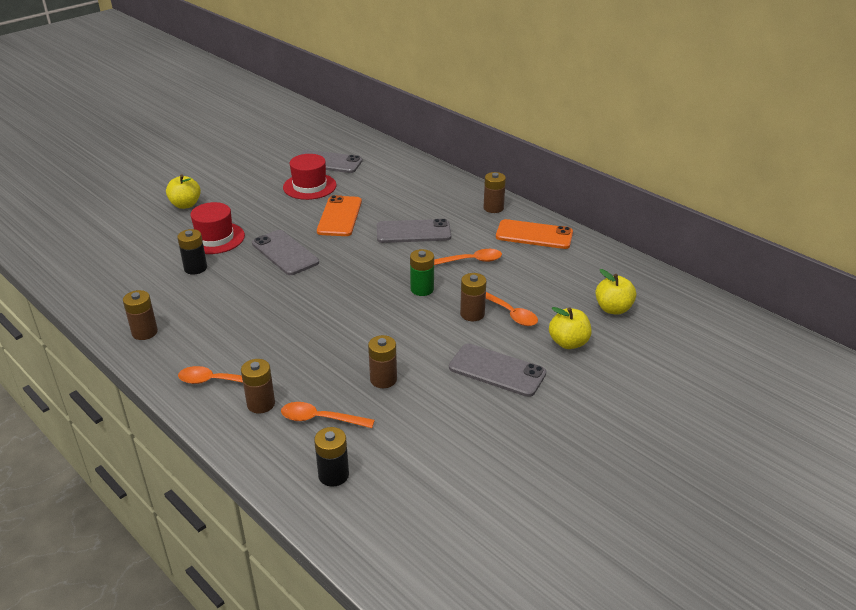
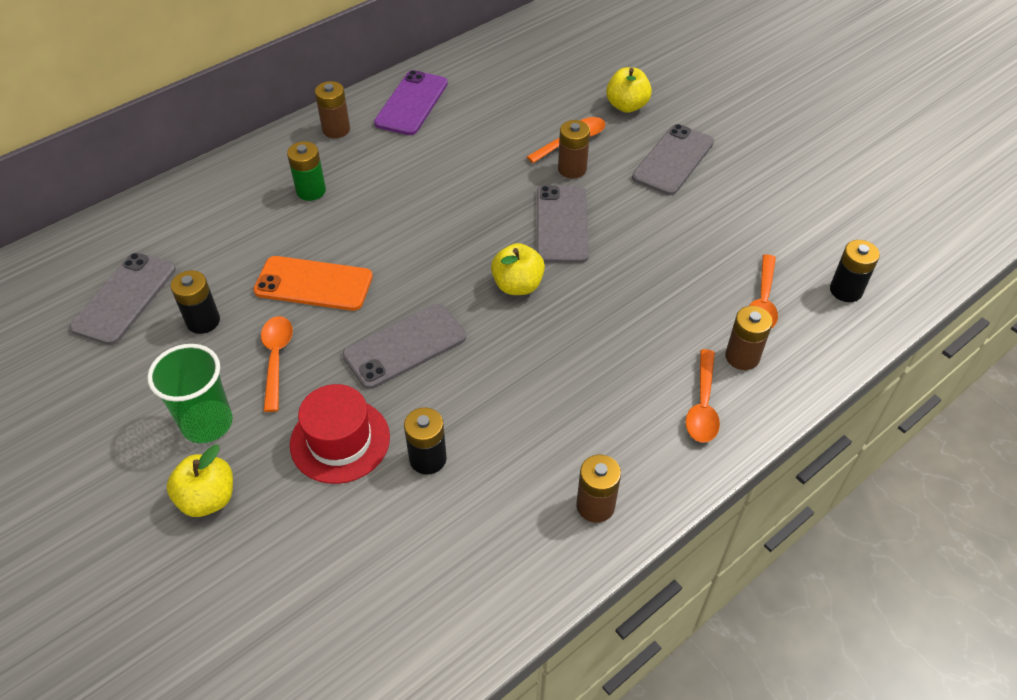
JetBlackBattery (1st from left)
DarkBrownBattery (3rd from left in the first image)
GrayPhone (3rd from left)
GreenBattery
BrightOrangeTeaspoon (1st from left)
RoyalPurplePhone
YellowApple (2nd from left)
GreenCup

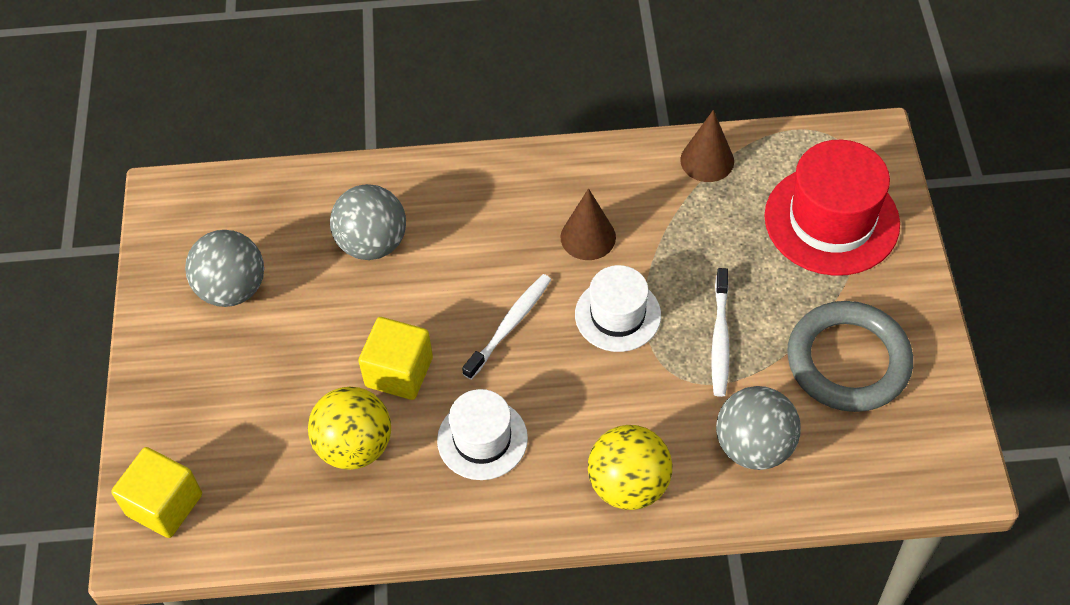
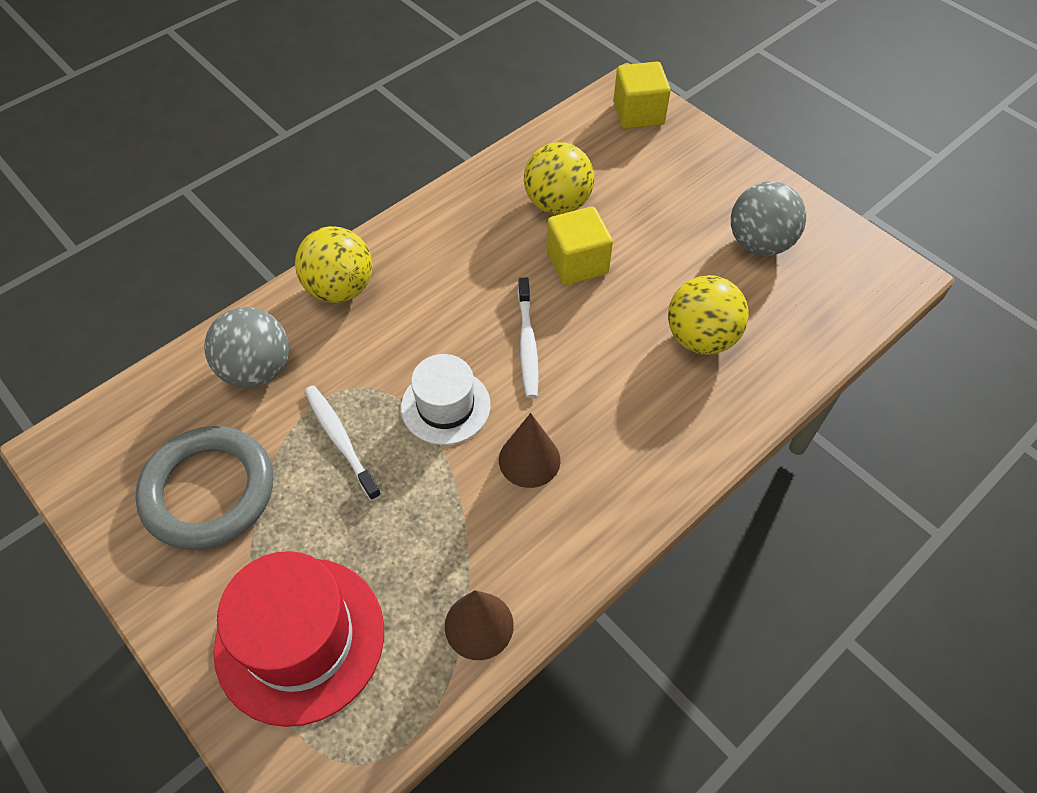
YellowSphere (3rd from left)
PureWhiteHat (1st from left in the first image)

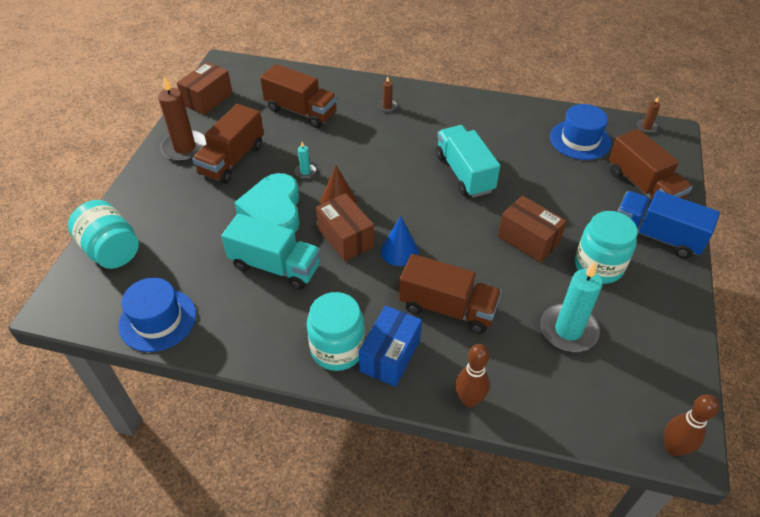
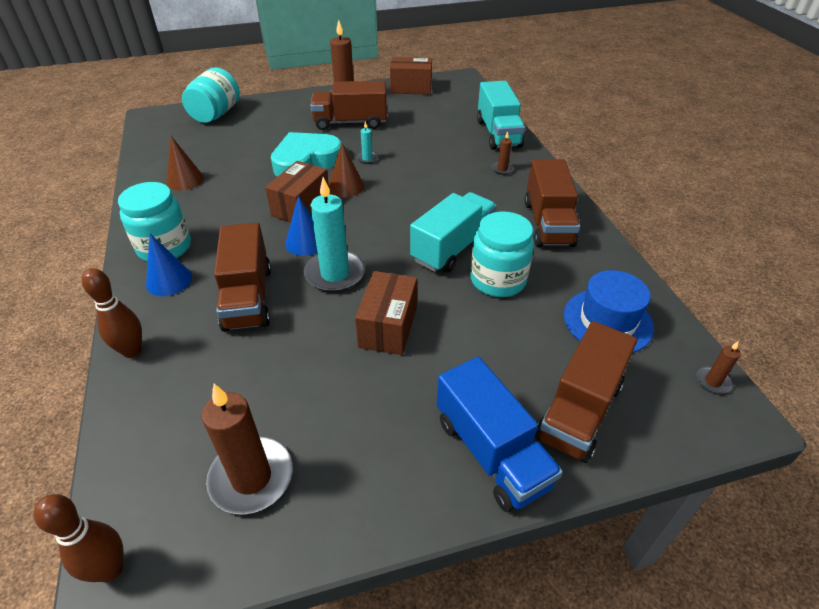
BlueHat (1st from left in the first image)
AquaLorry (2nd from left)
DarkBrownLorry (3rd from left)
BlueCone (1st from left)
AquaPillarCandle (1st from left)
AquaJar (3rd from left)
BlueLorry
DarkBrownCone (1st from left)
DarkBrownPillarCandle (1st from left)

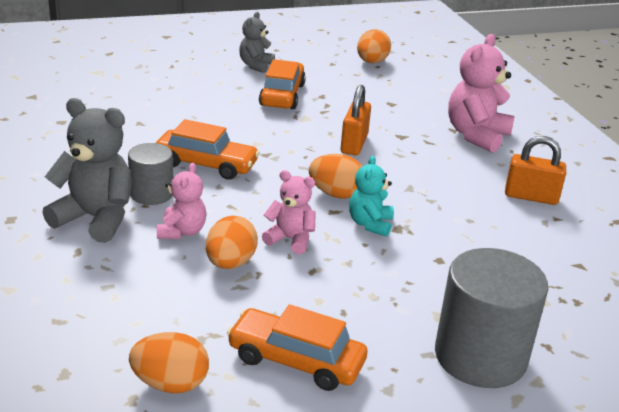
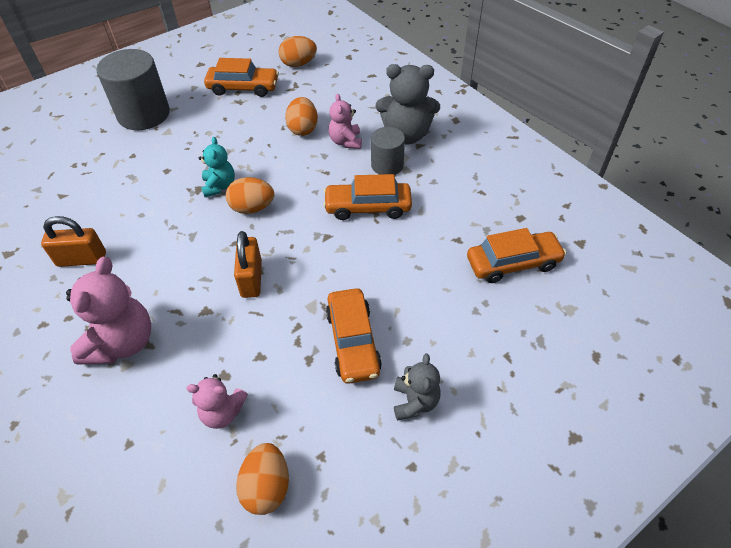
RosyTeddyBear (2nd from left)
BrightOrangeAutomobile (4th from left)

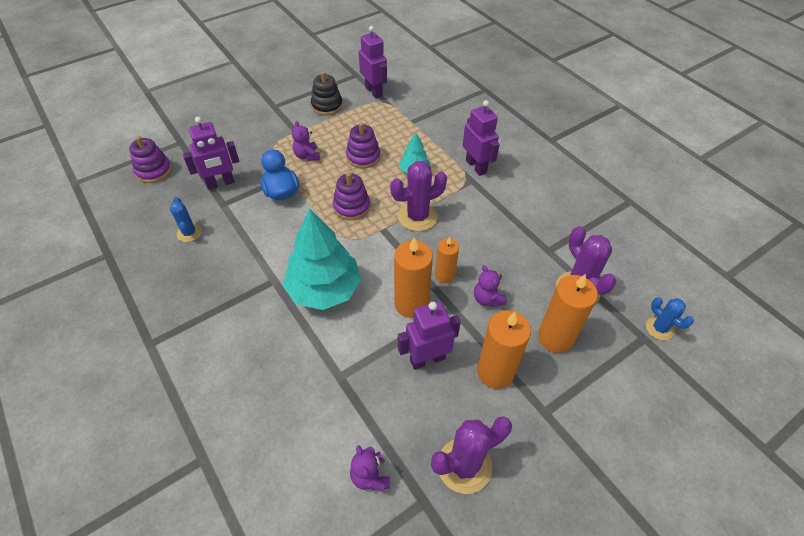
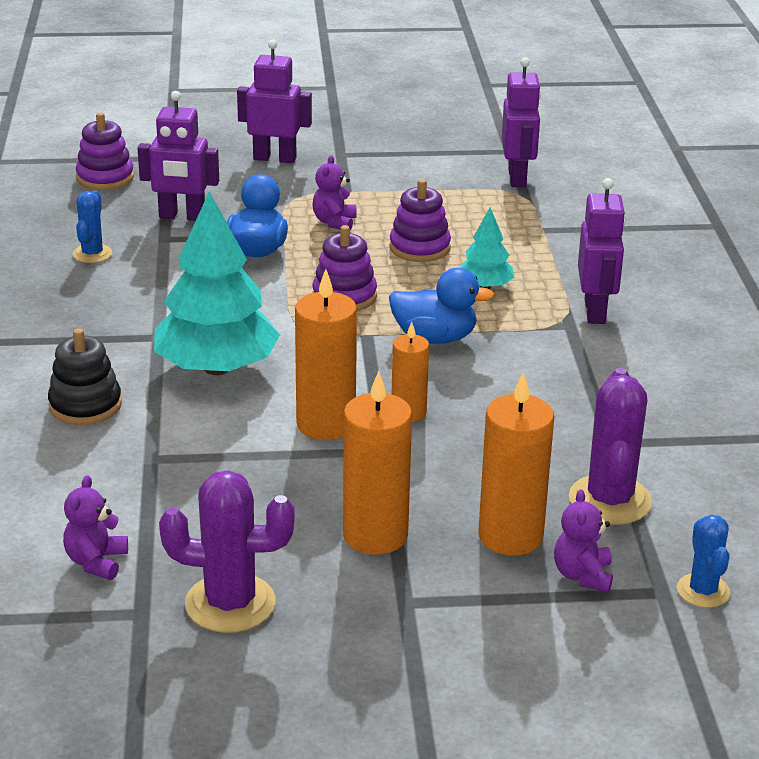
JetBlackStackingToy
BlueRubberDuck (2nd from left)
RoyalPurpleRobot (2nd from left)
RoyalPurpleTeddyBear (3rd from left)

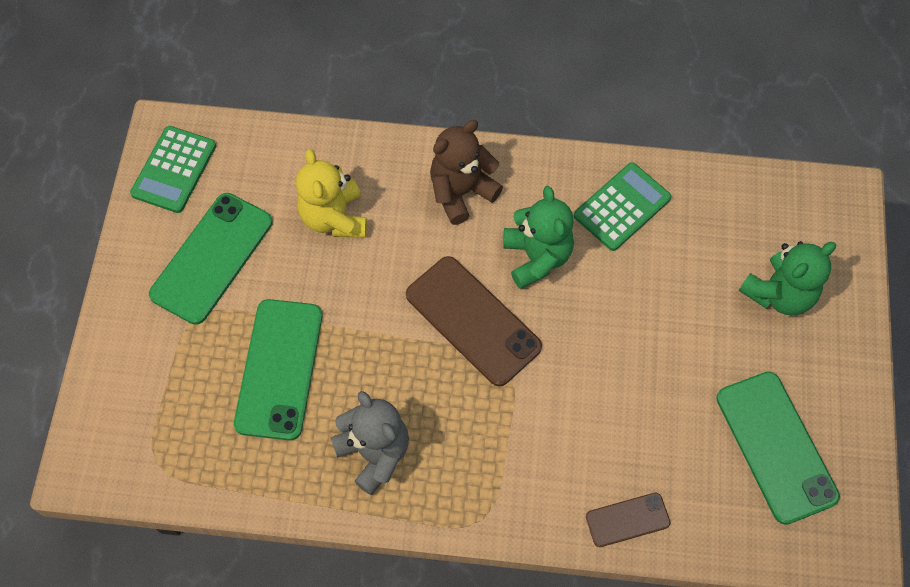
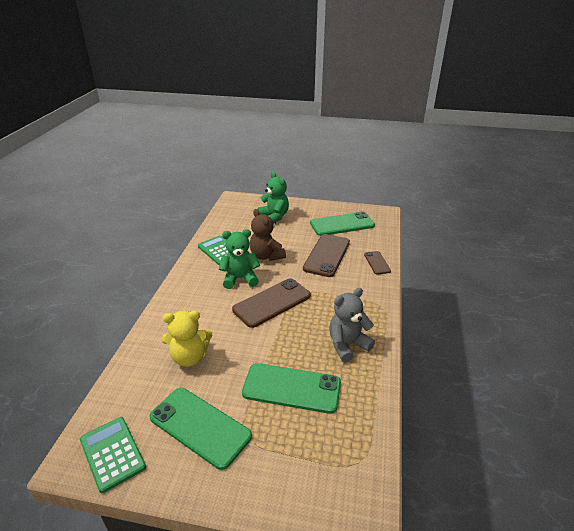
GreenPocketCalculator (1st from left)
DarkBrownTeddyBear
DarkBrownPhone (2nd from left)

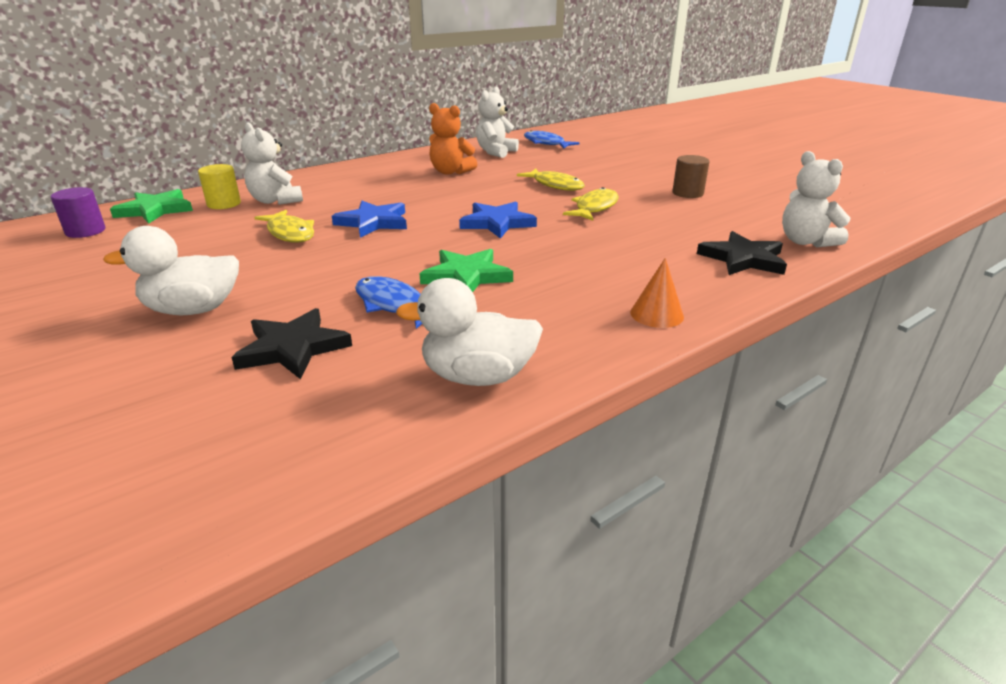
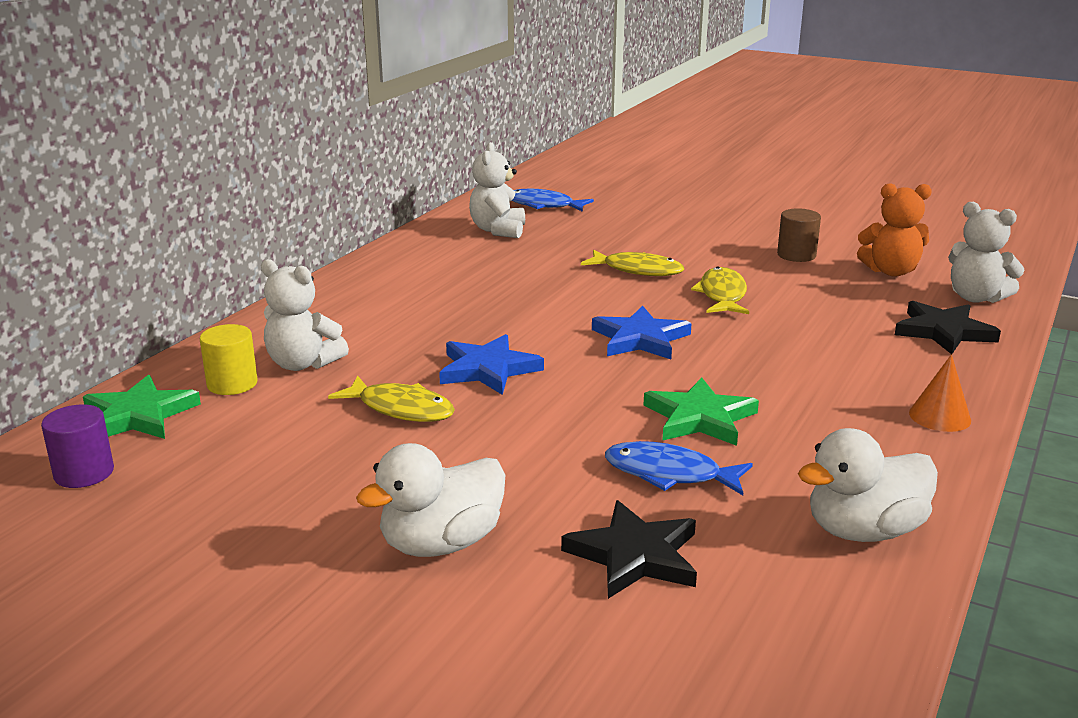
BrightOrangeTeddyBear

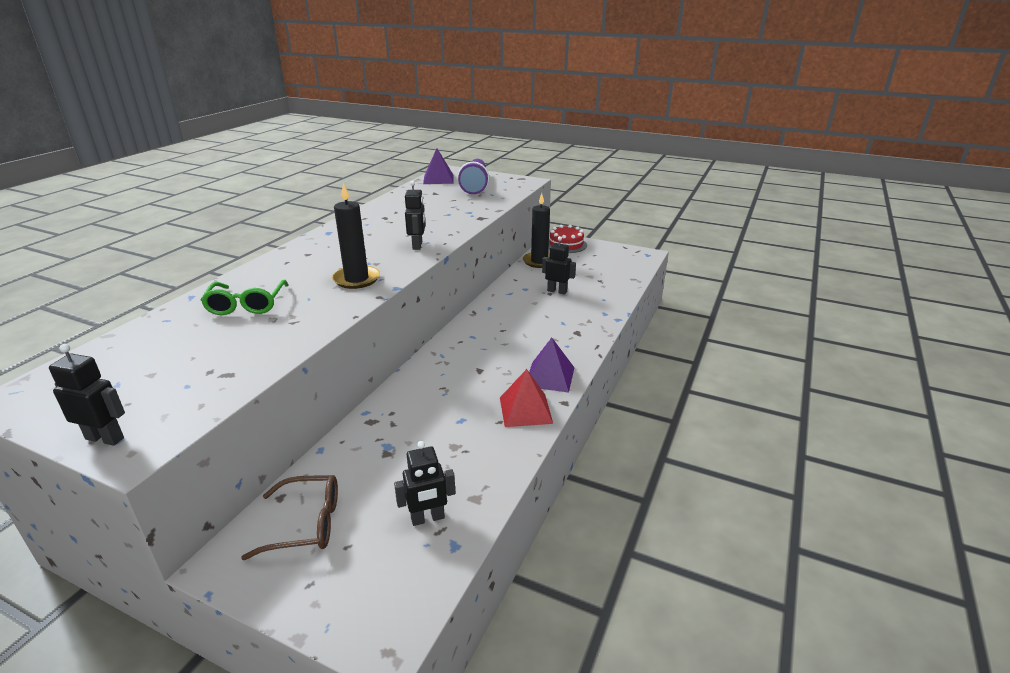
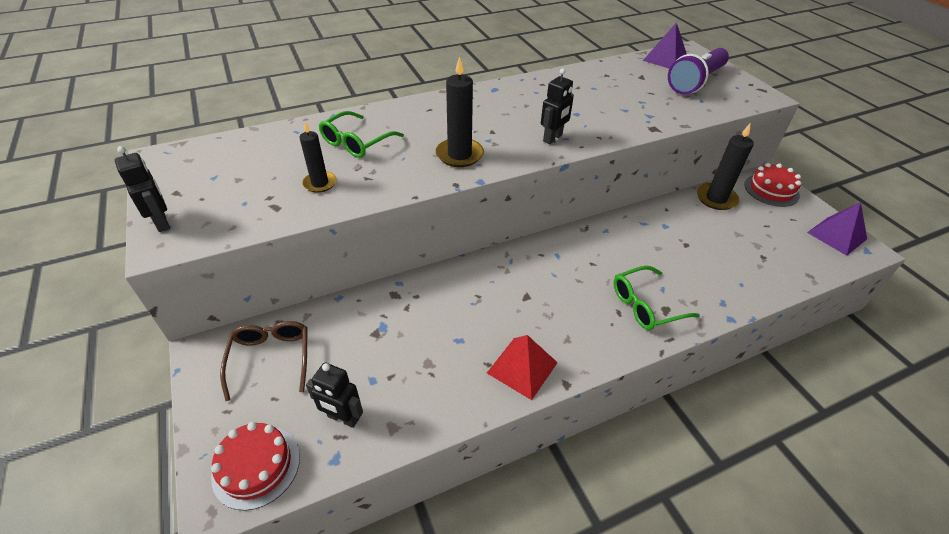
DarkBrownGlasses
RoyalPurplePyramid (2nd from left)
JetBlackRobot (4th from left in the first image)
CrimsonGateau (1st from left)
JetBlackPillarCandle (1st from left)
GreenGlasses (2nd from left)

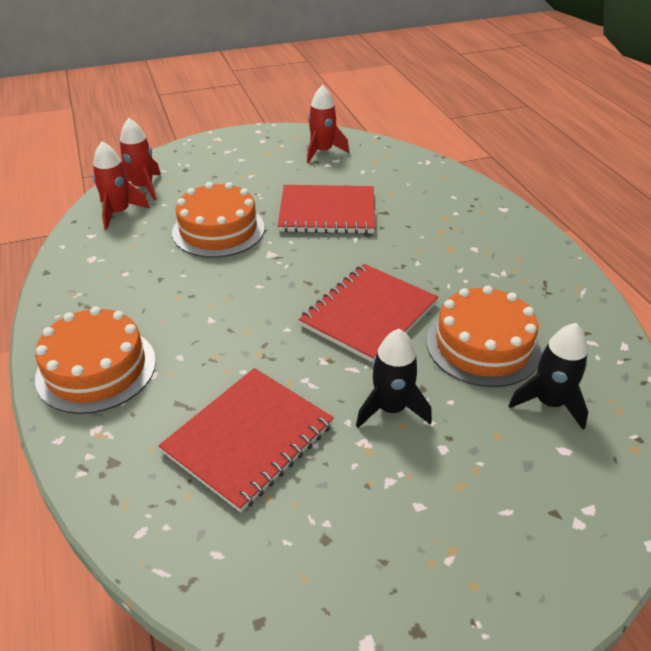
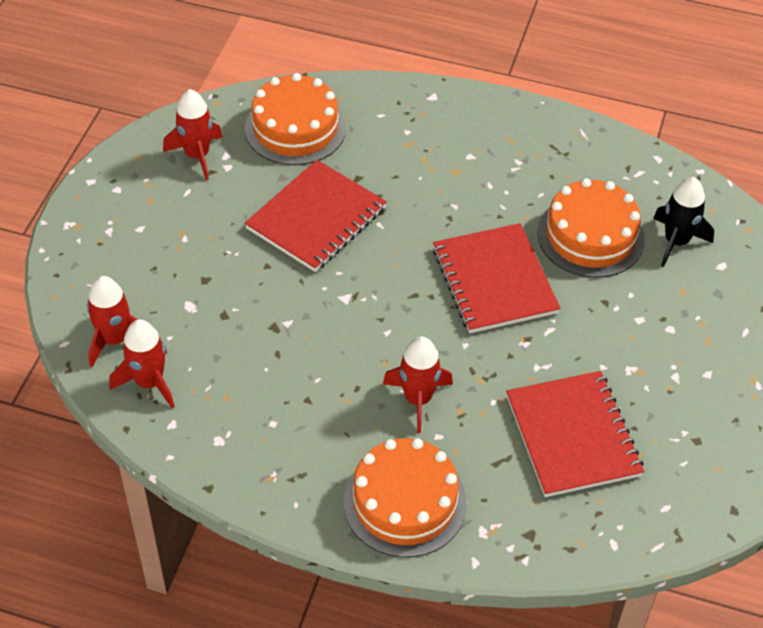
BrightOrangeGateau (1st from left)
JetBlackRocket (1st from left in the first image)
CrimsonRocket (4th from left)

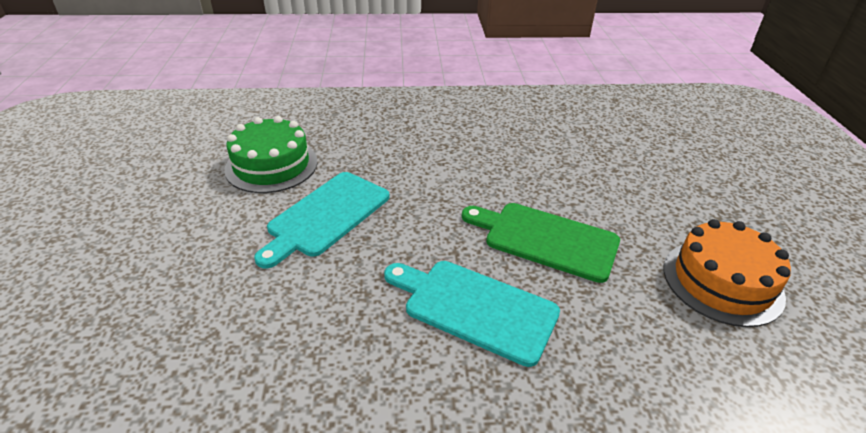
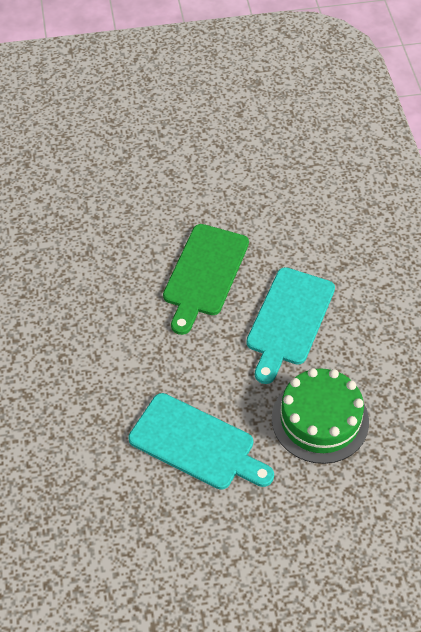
GreenGateau
BrightOrangeGateau

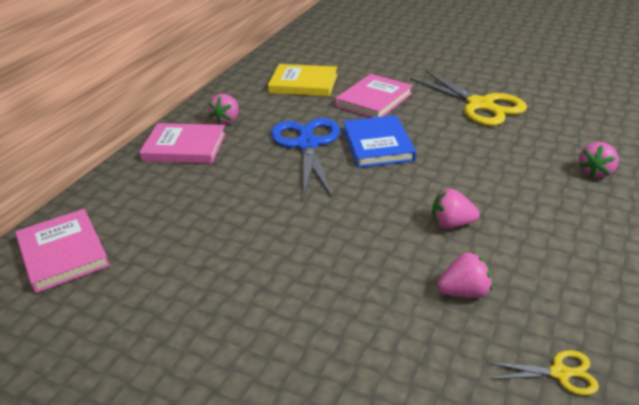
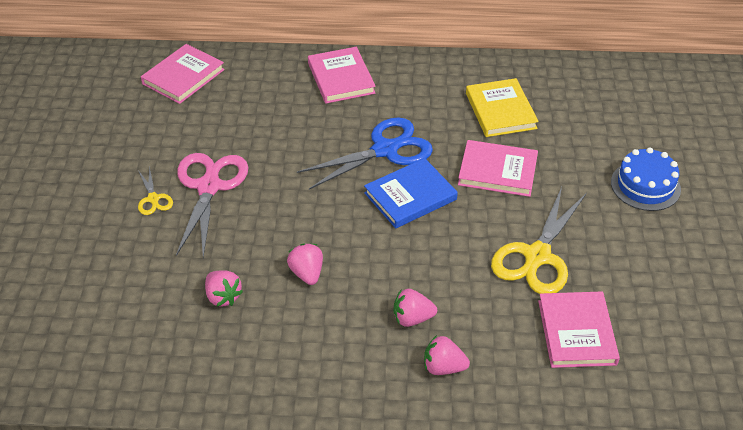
RosyToyStrawberry (3rd from left)
YellowScissors (1st from left)
RosyScissors
RosyBook (4th from left)
BlueGateau

